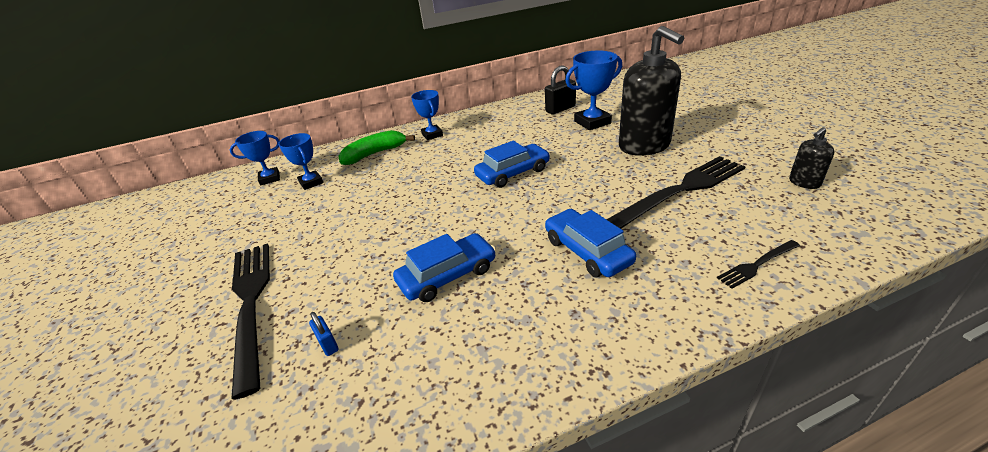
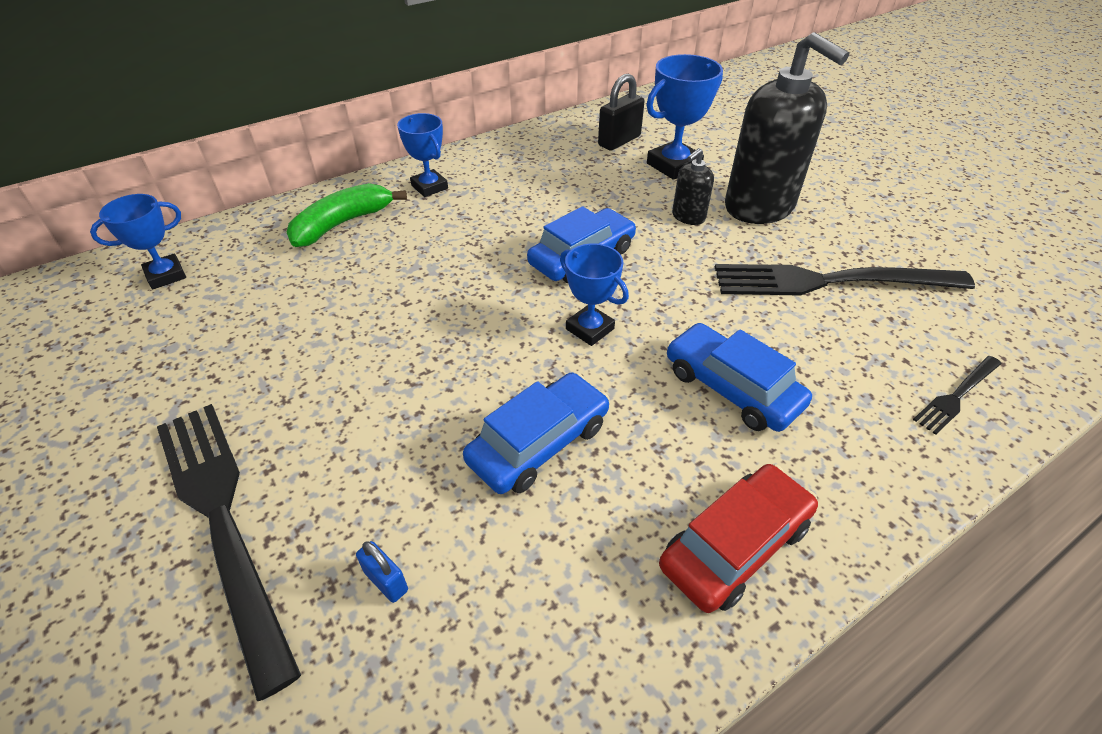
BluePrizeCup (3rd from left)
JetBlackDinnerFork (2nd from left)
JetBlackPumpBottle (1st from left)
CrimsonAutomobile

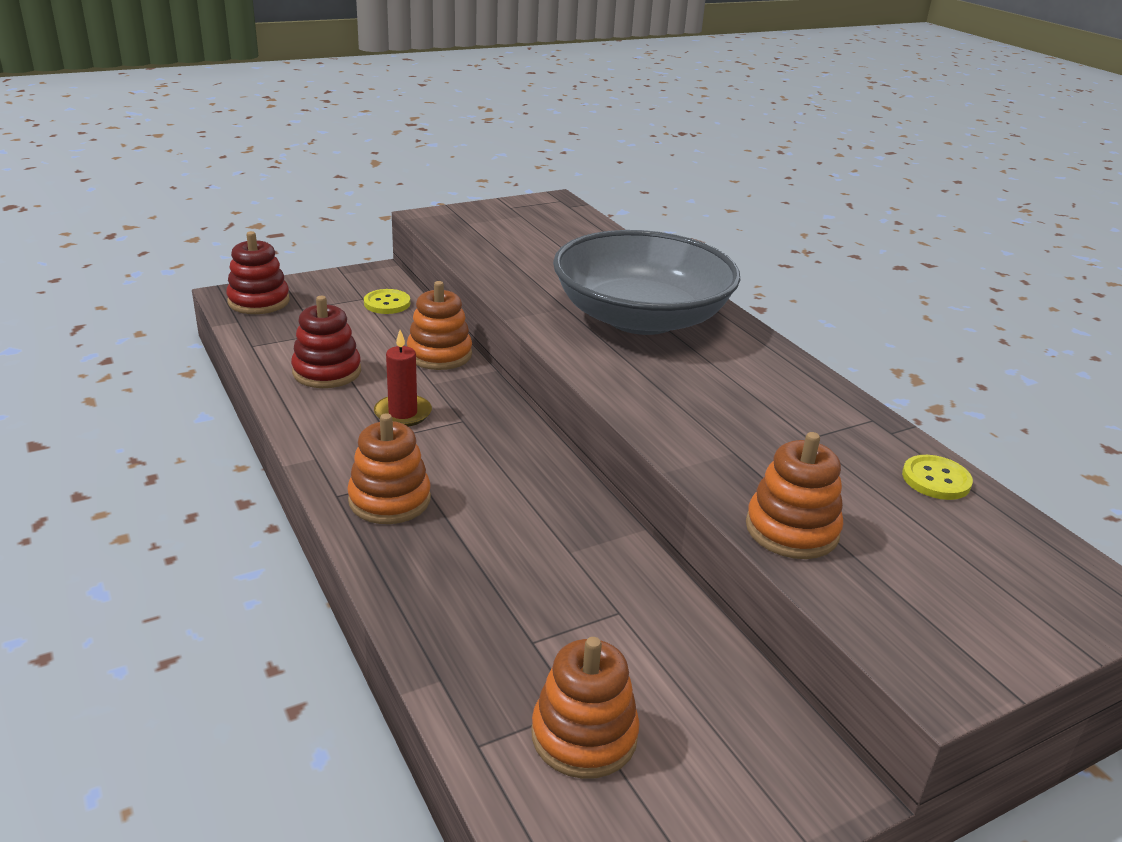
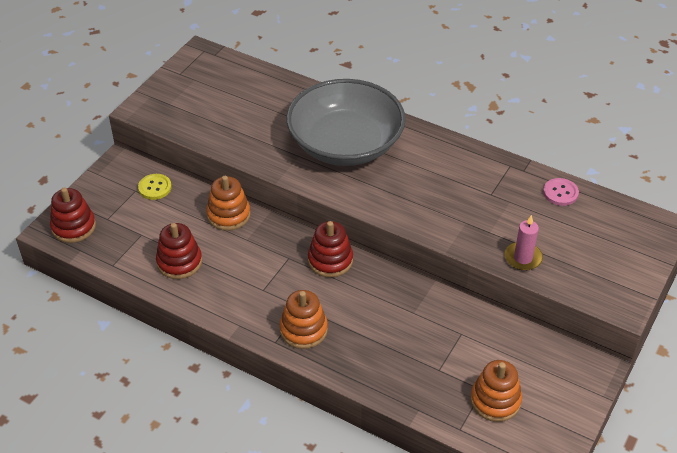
CrimsonPillarCandle
RosyPillarCandle
RosyShirtButton
CrimsonStackingToy (3rd from left)

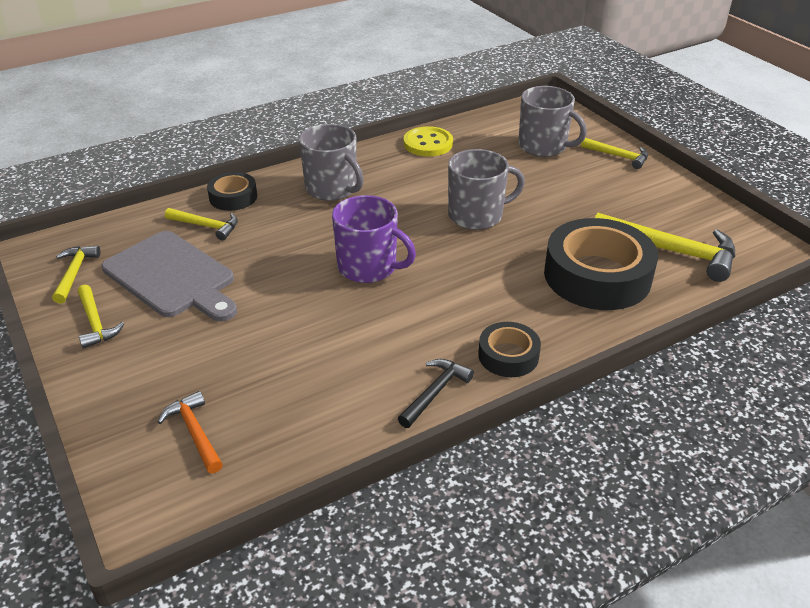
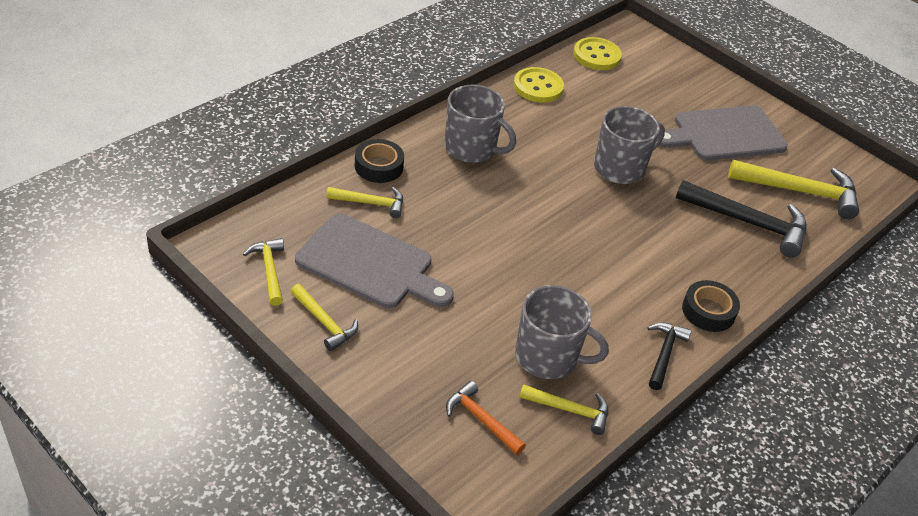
RoyalPurpleMug
GrayMug (2nd from left)
JetBlackClawHammer (2nd from left)
YellowClawHammer (4th from left)
YellowShirtButton (2nd from left)
GrayChoppingBoard (2nd from left)

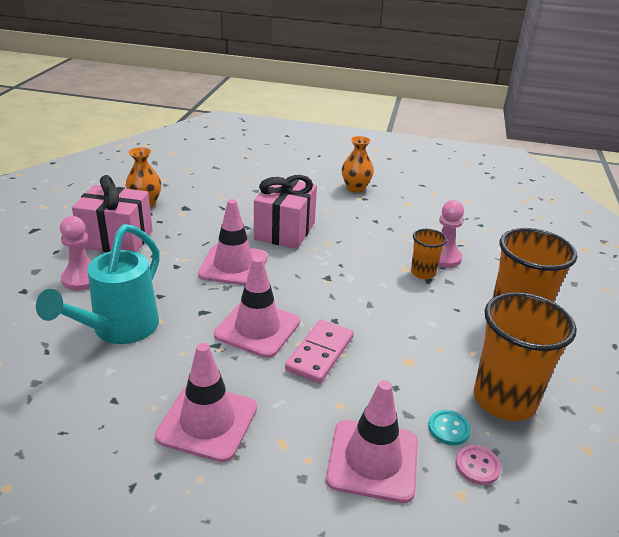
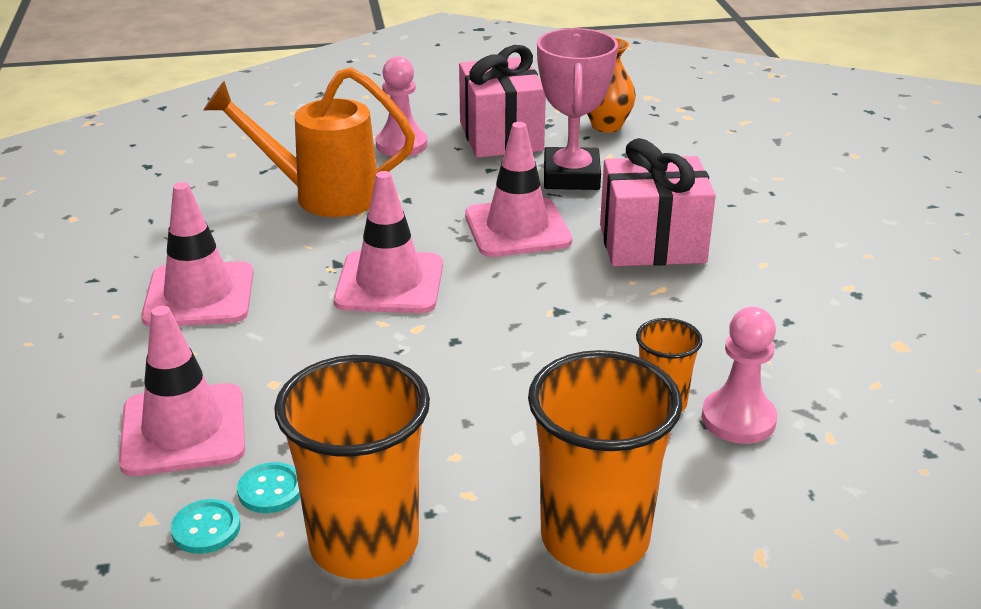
BrightOrangeSprinklingCan
RosyDominoPiece
BrightOrangeTallVase (2nd from left in the first image)
AquaShirtButton (1st from left)
RosyPrizeCup

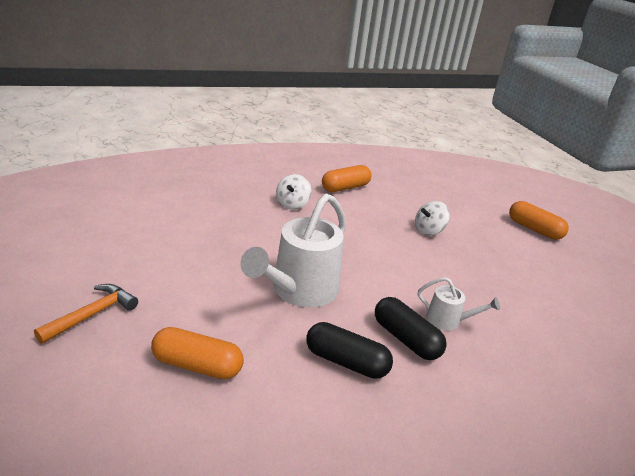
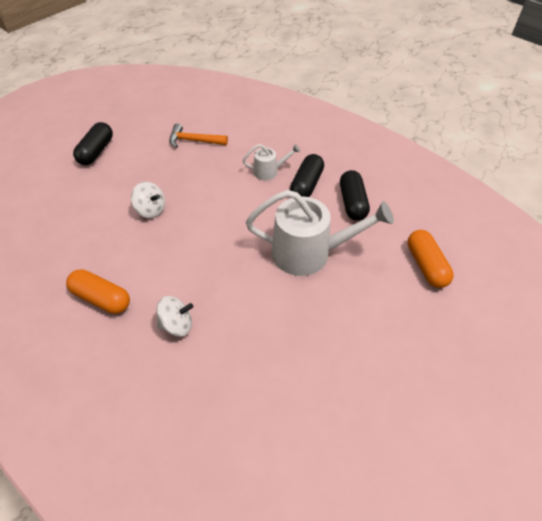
BrightOrangeClawHammer
PureWhiteSprinklingCan (1st from left)
JetBlackPillShape (1st from left)

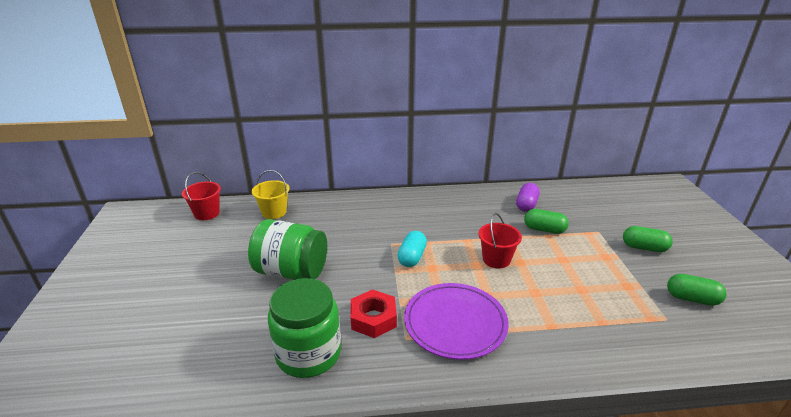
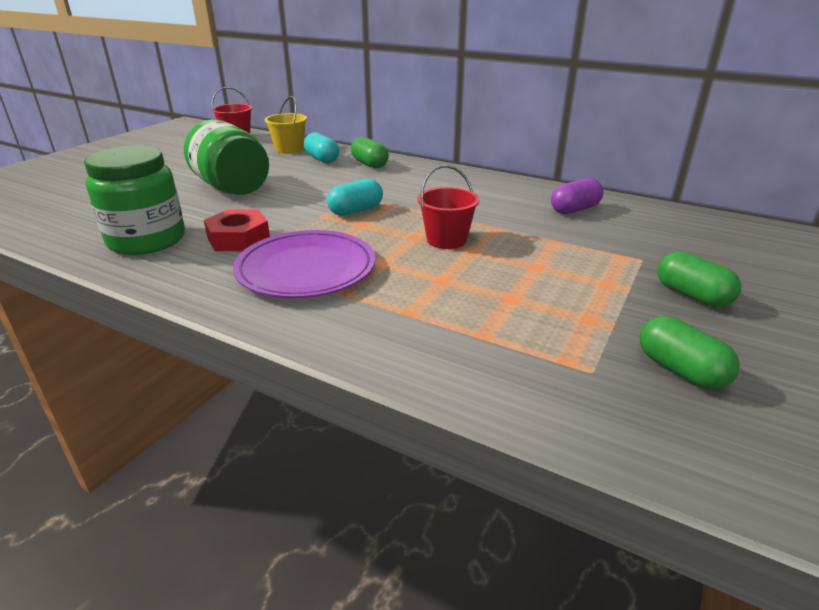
GreenPillShape (1st from left)
AquaPillShape (1st from left)

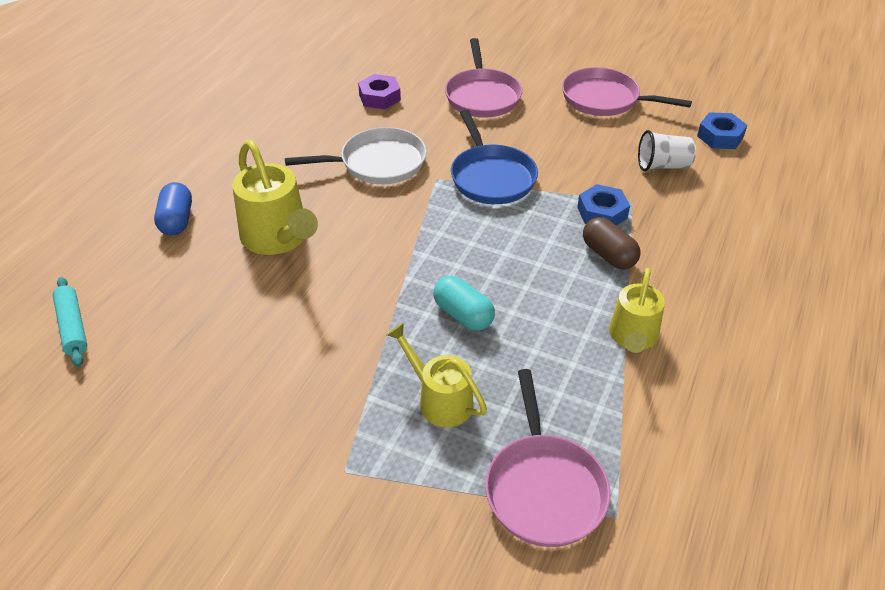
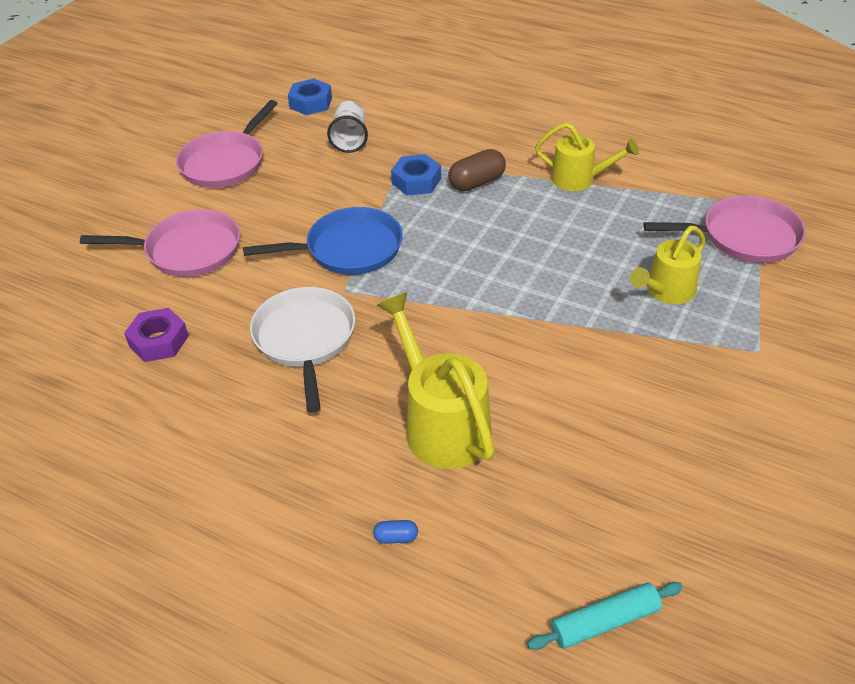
BluePillShape
YellowSprinklingCan (1st from left)
AquaPillShape

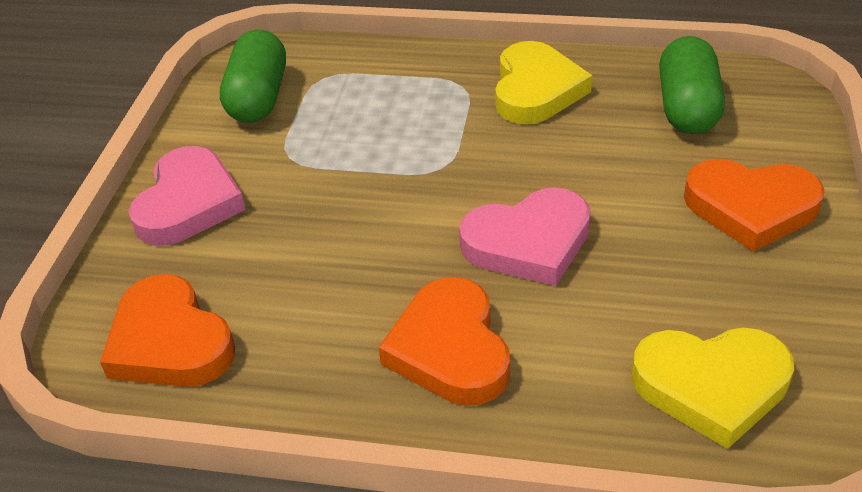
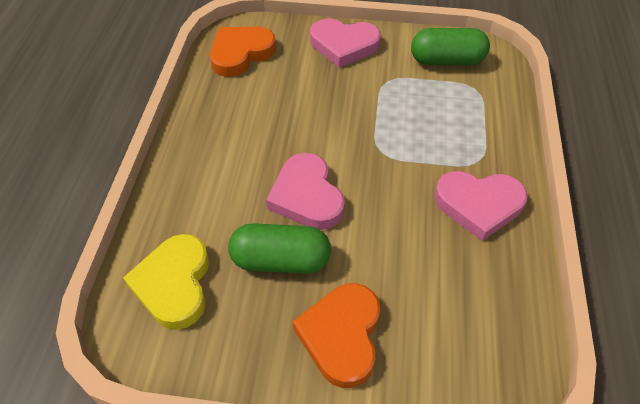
BrightOrangeHeart (2nd from left in the first image)
RosyHeart (3rd from left)
GreenPillShape (1st from left)

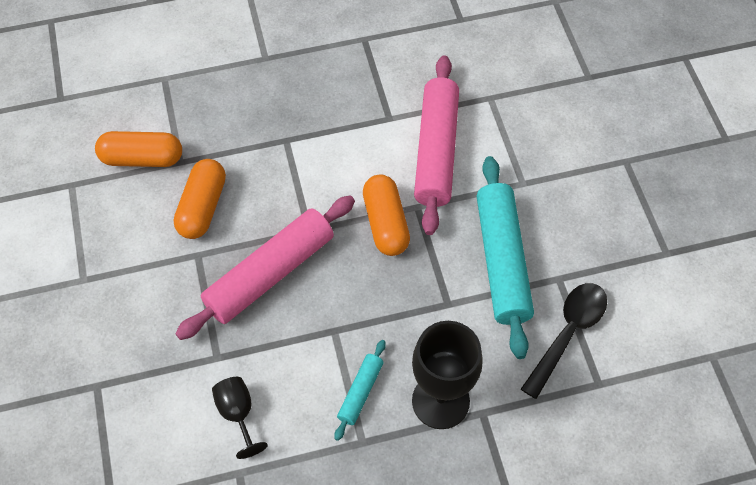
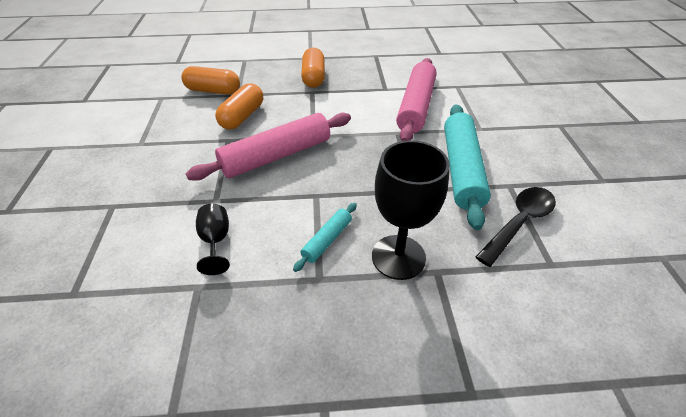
BrightOrangePillShape (3rd from left)

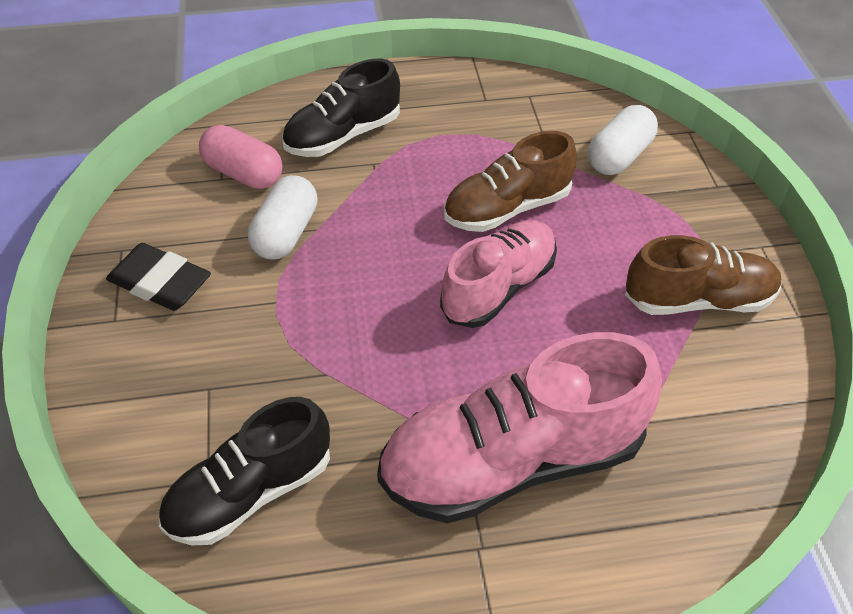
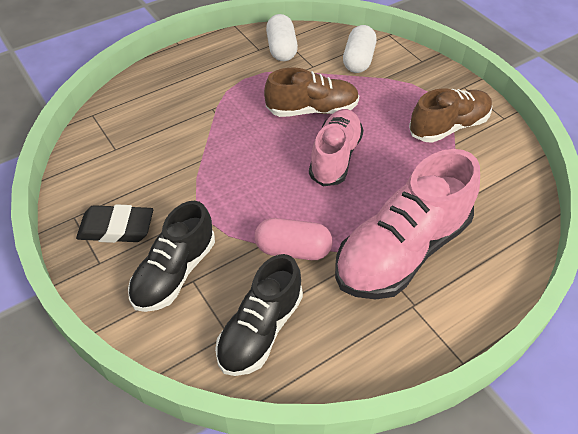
RosyPillShape
PureWhitePillShape (1st from left)
JetBlackShoe (1st from left)
DarkBrownShoe (1st from left)

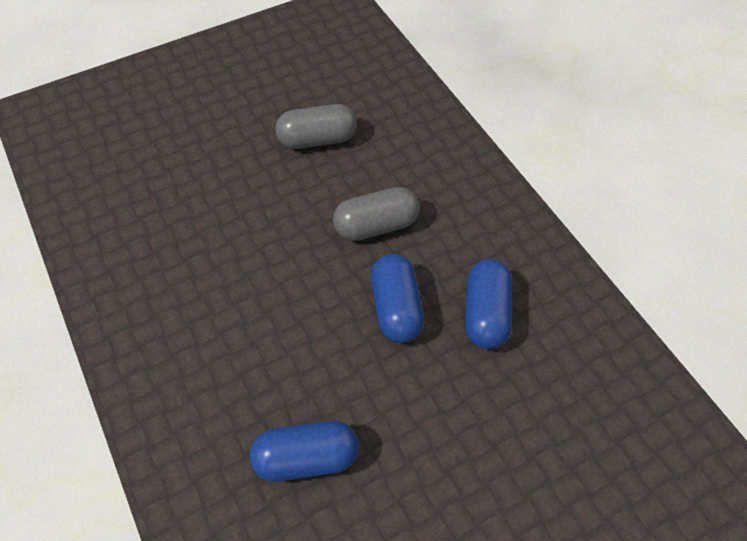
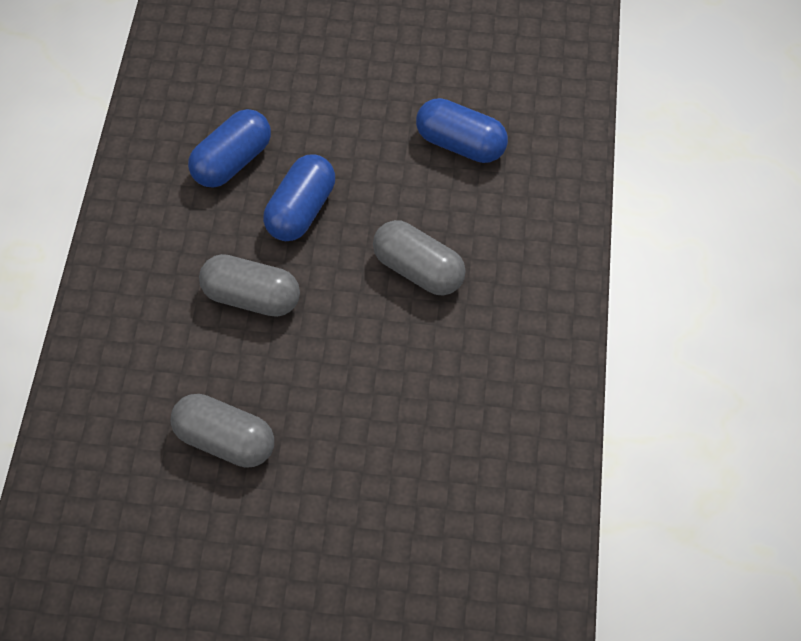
GrayPillShape (3rd from left)

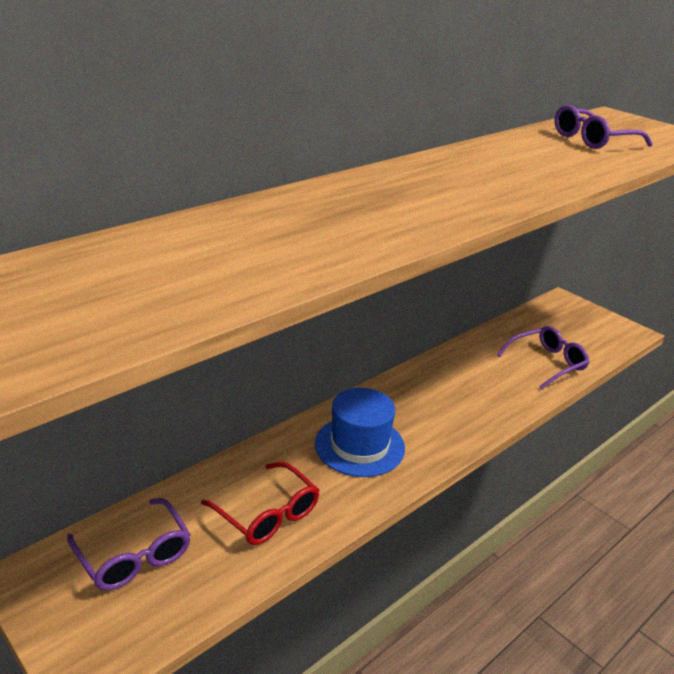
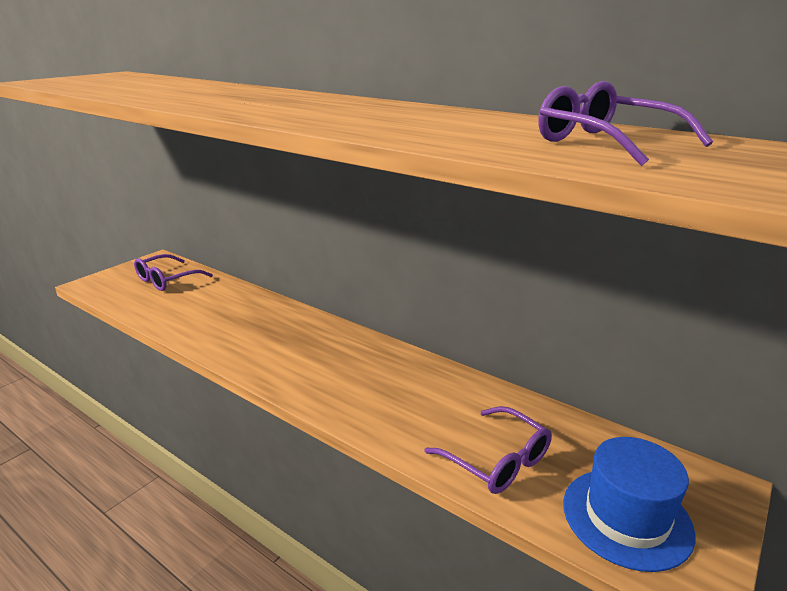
CrimsonGlasses
BlueHat

